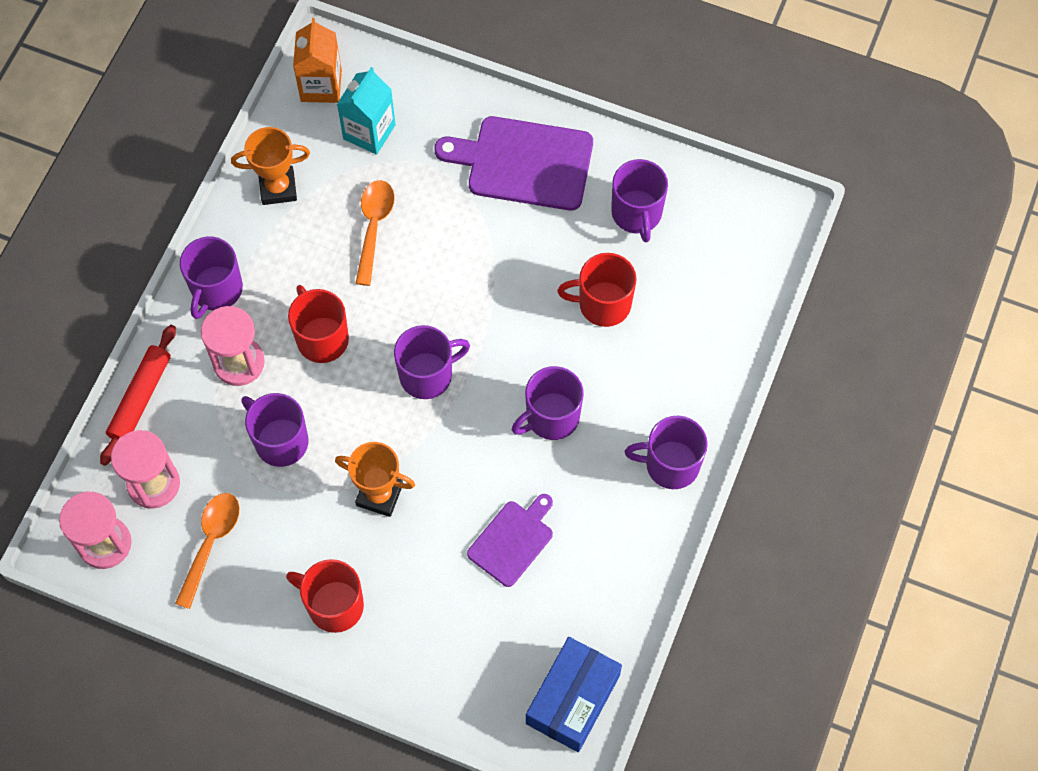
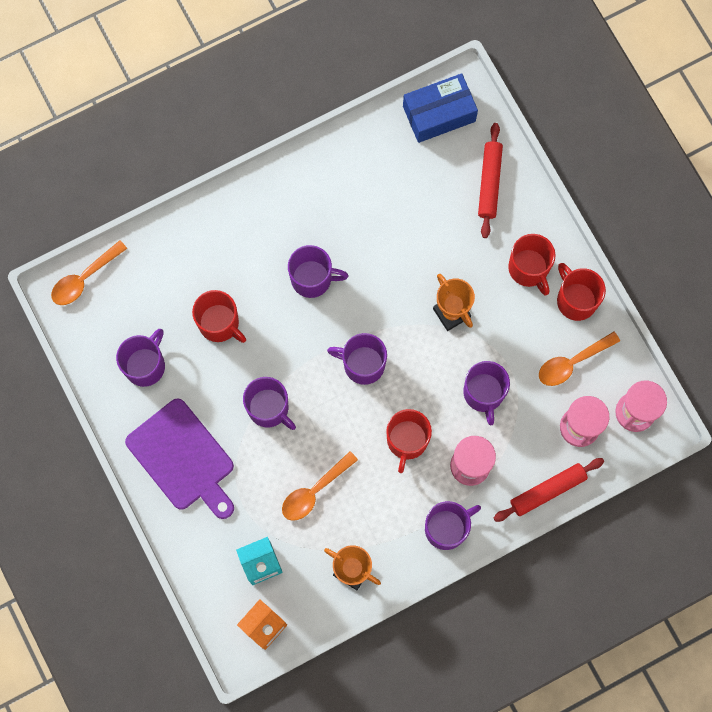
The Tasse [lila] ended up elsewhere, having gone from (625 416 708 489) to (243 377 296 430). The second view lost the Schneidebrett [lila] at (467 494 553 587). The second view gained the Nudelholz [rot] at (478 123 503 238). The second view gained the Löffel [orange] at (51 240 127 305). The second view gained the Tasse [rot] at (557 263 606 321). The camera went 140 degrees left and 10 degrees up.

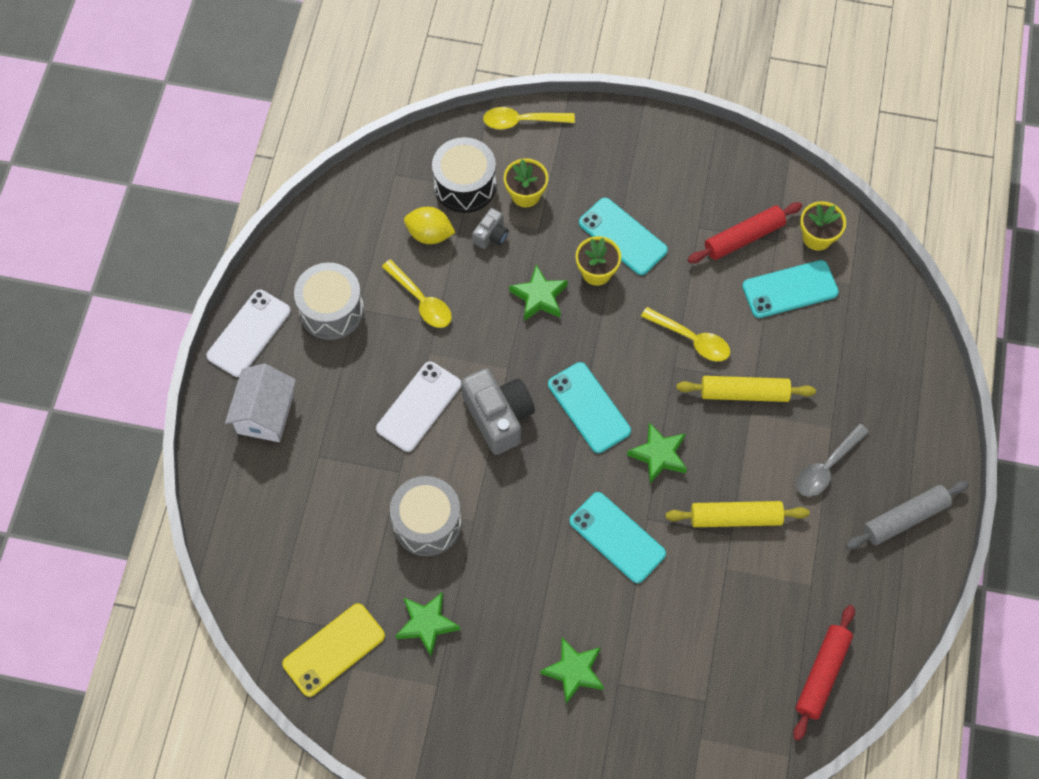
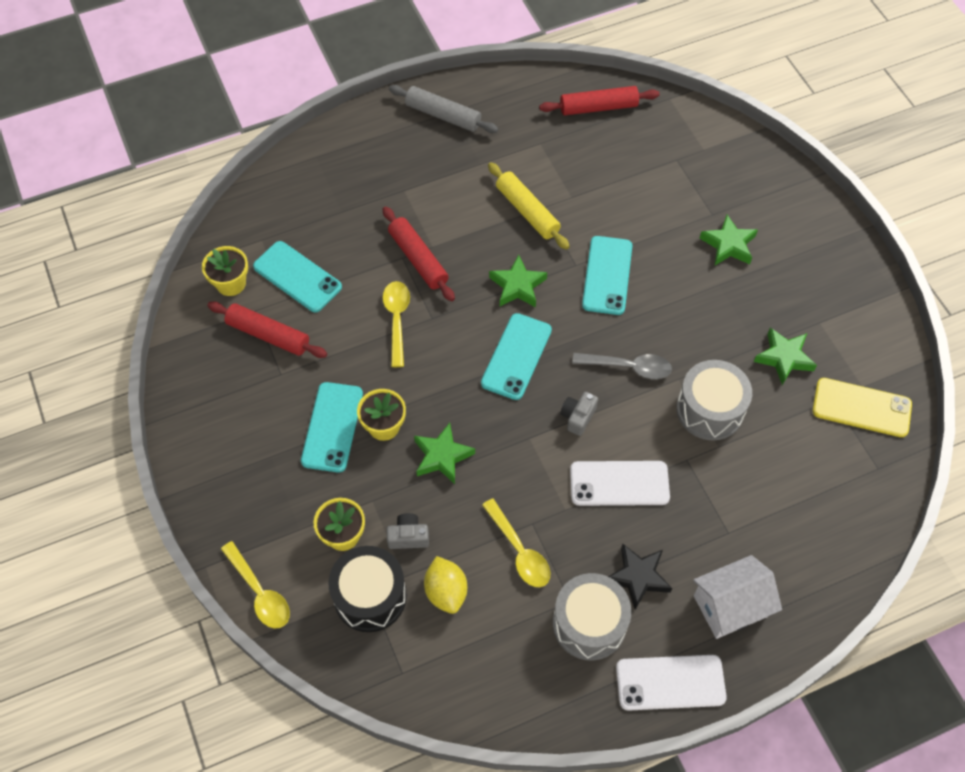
The Löffel [gelb] at (382 260 452 328) ended up facing another way, 135 degrees clockwise from before. The size of the Kamera [grau] at (461 368 535 455) changed by a factor of 0.51. What was the Nudelholz [gelb] at (676 376 816 402) turned into the Nudelholz [rot] at (383 207 455 301). The Löffel [grau] ended up elsewhere, having gone from (797 424 869 497) to (572 353 672 379). The second view gained the Stern [schwarz] at (608 543 672 610). The camera went 125 degrees left and 5 degrees down.

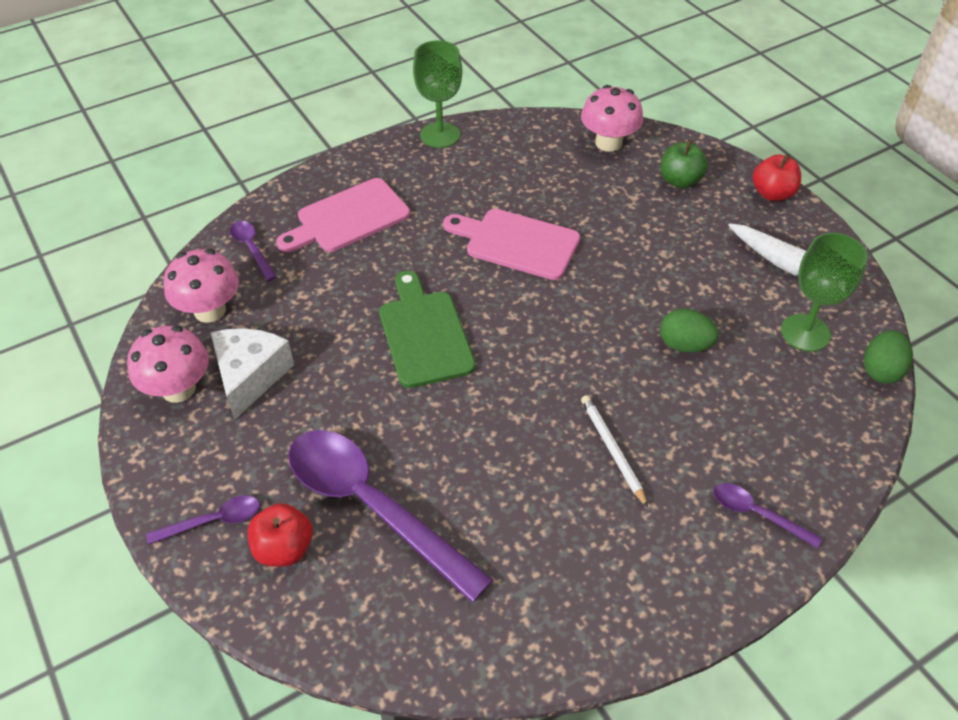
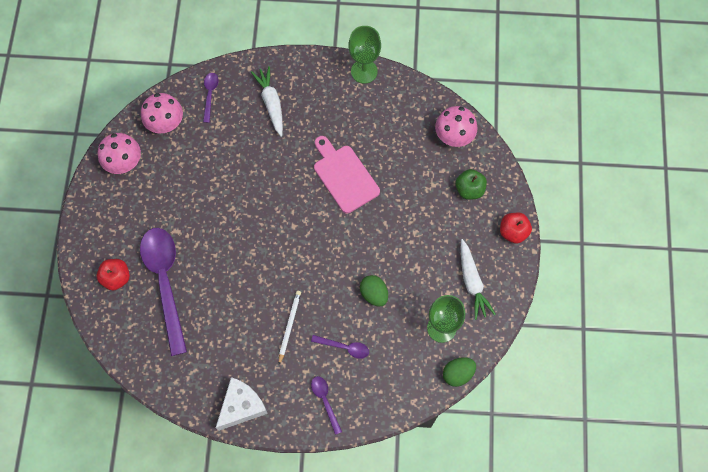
Where the Schneidebrett [rosa] stood at (276 178 410 252), the Karotte [weiß] came to stand at (251 66 283 137). The second view lost the Schneidebrett [grün] at (379 271 475 388). The Käse [weiß] ended up elsewhere, having gone from (211 328 294 420) to (216 377 268 431). The Löffel [lila] ended up elsewhere, having gone from (146 496 260 545) to (311 335 369 359). The camera went 35 degrees right and 20 degrees up.

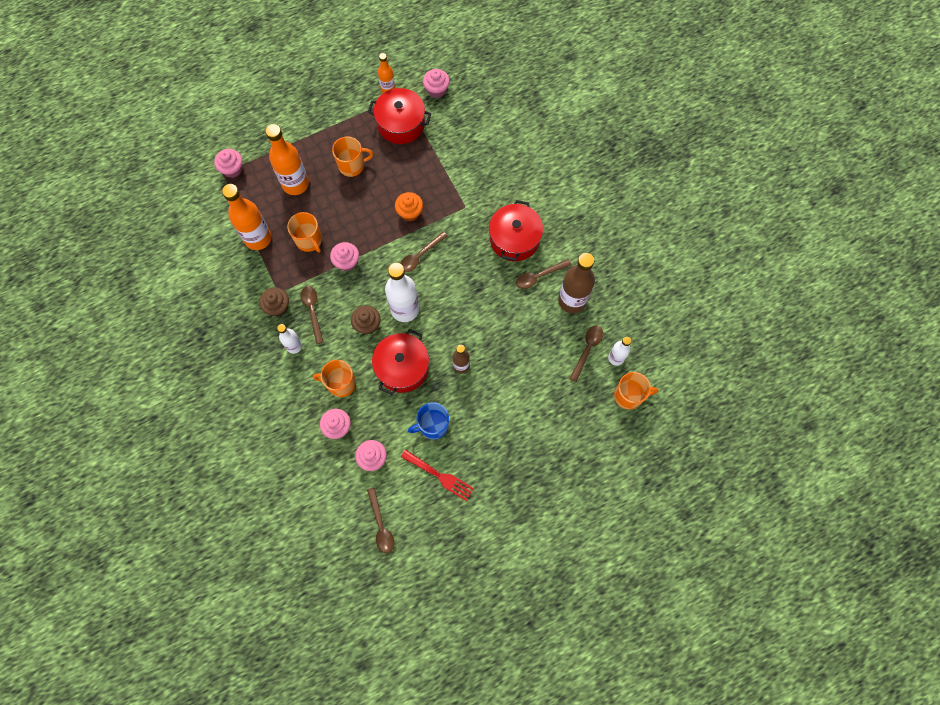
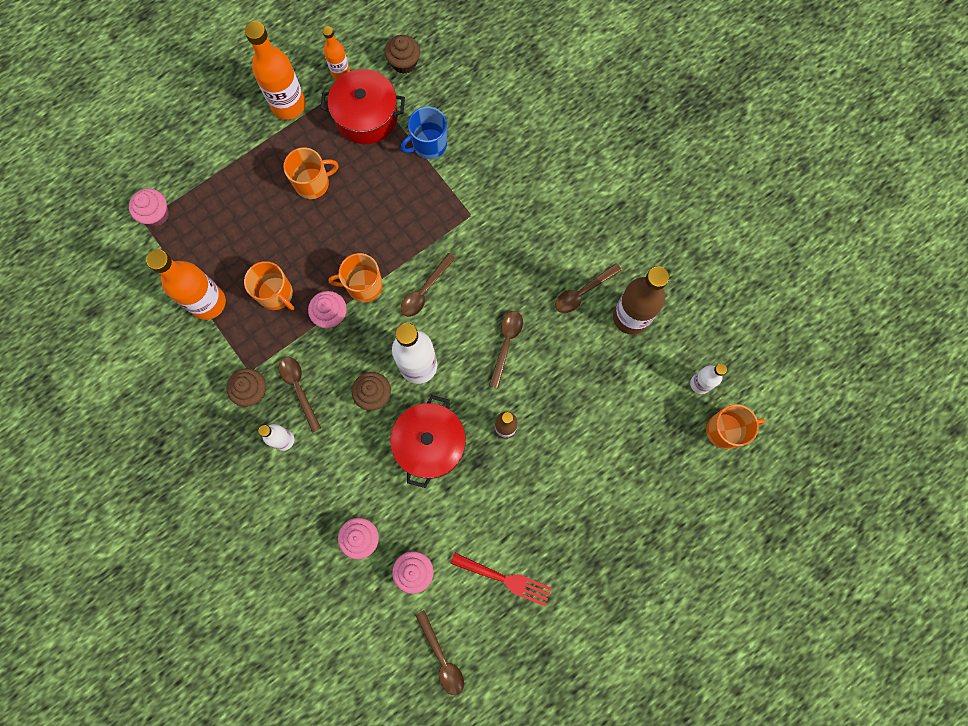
What was the Muffin [rosa] at (423 69 450 98) turned into the Muffin [braun] at (385 35 420 74). The Flasche [orange] ended up elsewhere, having gone from (265 124 309 195) to (245 21 306 120). The second view lost the Muffin [orange] at (395 192 423 221). The second view lost the Kochtopf [rot] at (489 200 543 261). The Löffel [braun] ended up elsewhere, having gone from (570 325 603 382) to (489 311 523 388). The Tasse [orange] ended up elsewhere, having gone from (313 360 356 397) to (329 253 383 302). The Tasse [blau] ended up elsewhere, having gone from (408 402 449 440) to (401 107 447 159). The camera went 10 degrees left and 5 degrees up.

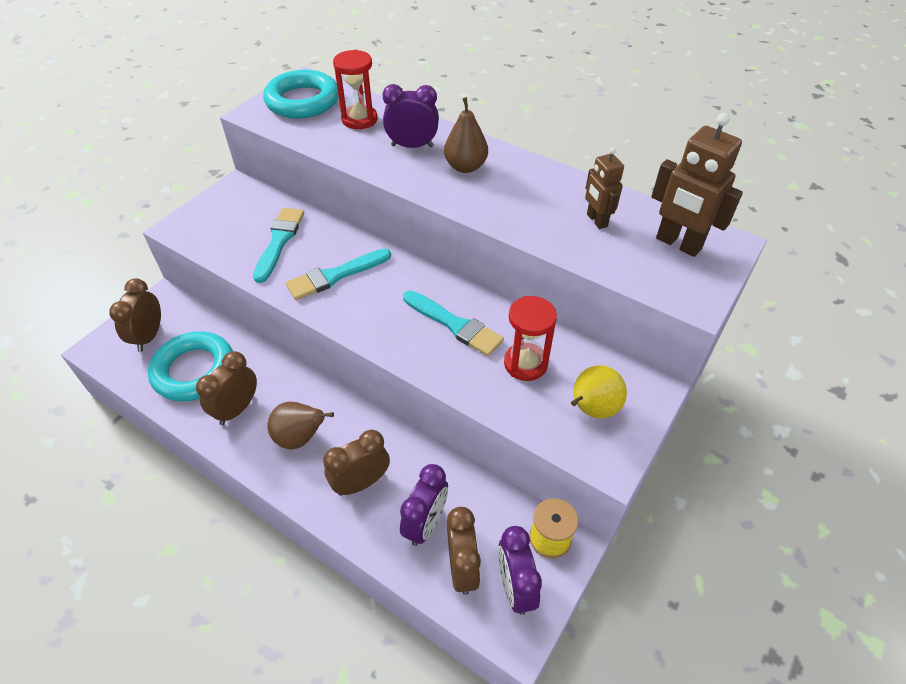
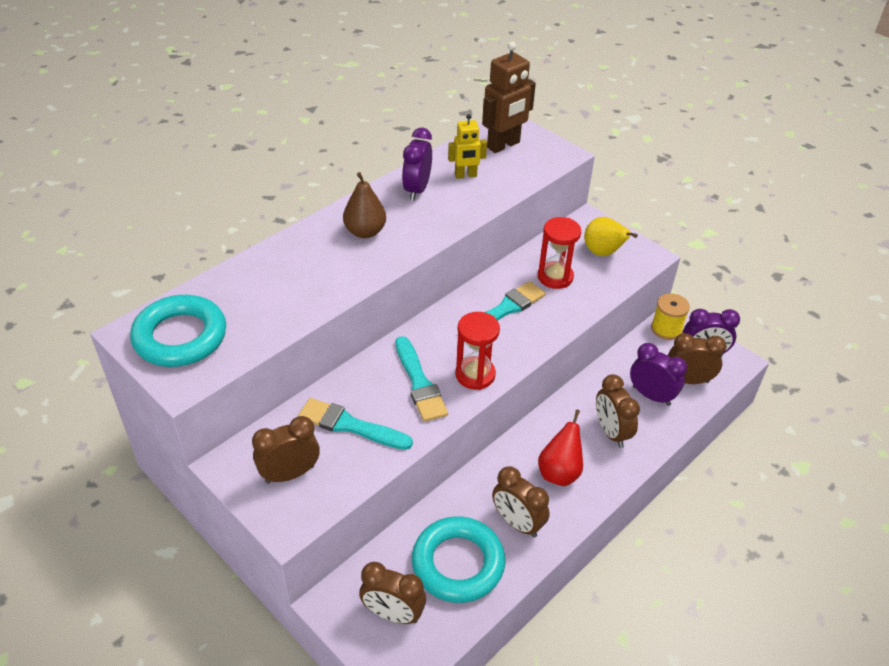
The Sanduhr [rot] ended up elsewhere, having gone from (333 49 378 129) to (455 312 500 390). The Wecker [lila] ended up elsewhere, having gone from (382 84 439 148) to (402 128 432 201). What was the Roboter [braun] at (585 147 624 229) turned into the Roboter [gelb] at (448 114 487 179). What was the Birne [braun] at (267 402 334 449) turned into the Birne [rot] at (538 410 583 486). The second view gained the Wecker [braun] at (252 416 320 484). The camera went 80 degrees left and 5 degrees down.

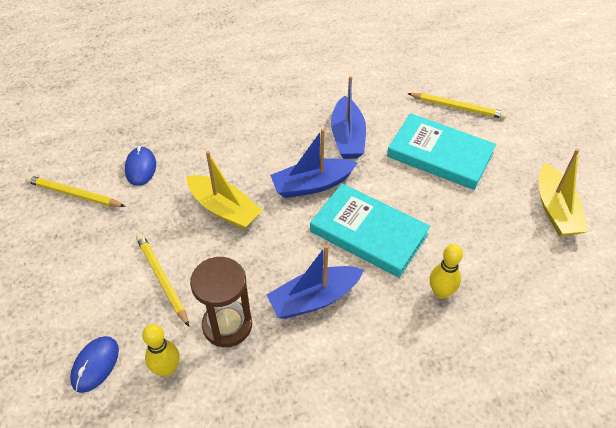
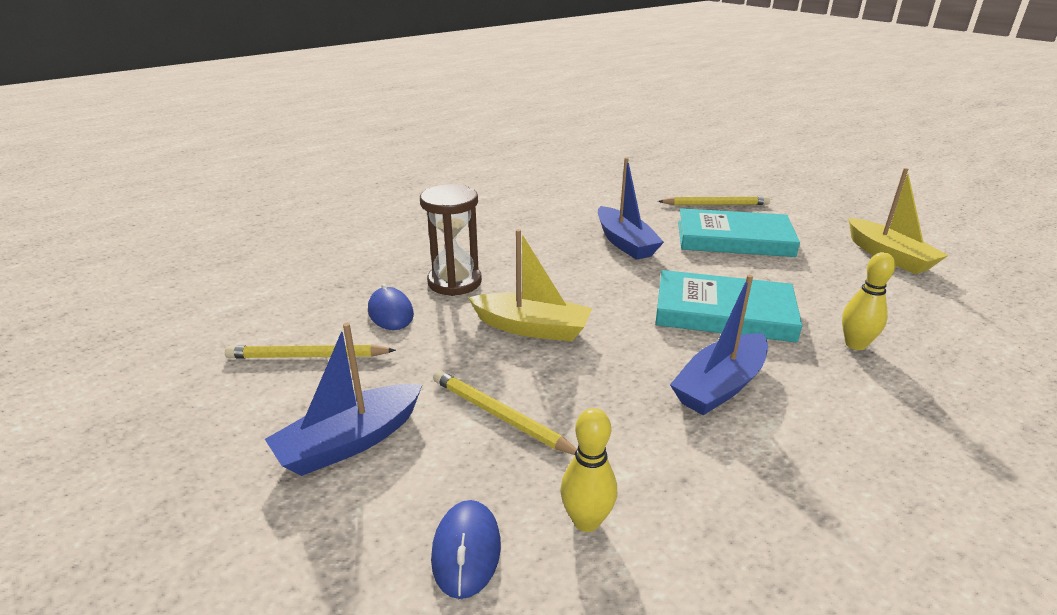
The Boot [blau] ended up elsewhere, having gone from (270 129 357 198) to (265 323 422 476). The Sanduhr [braun] ended up elsewhere, having gone from (190 257 252 347) to (420 184 482 296). The camera went 20 degrees left and 20 degrees down.

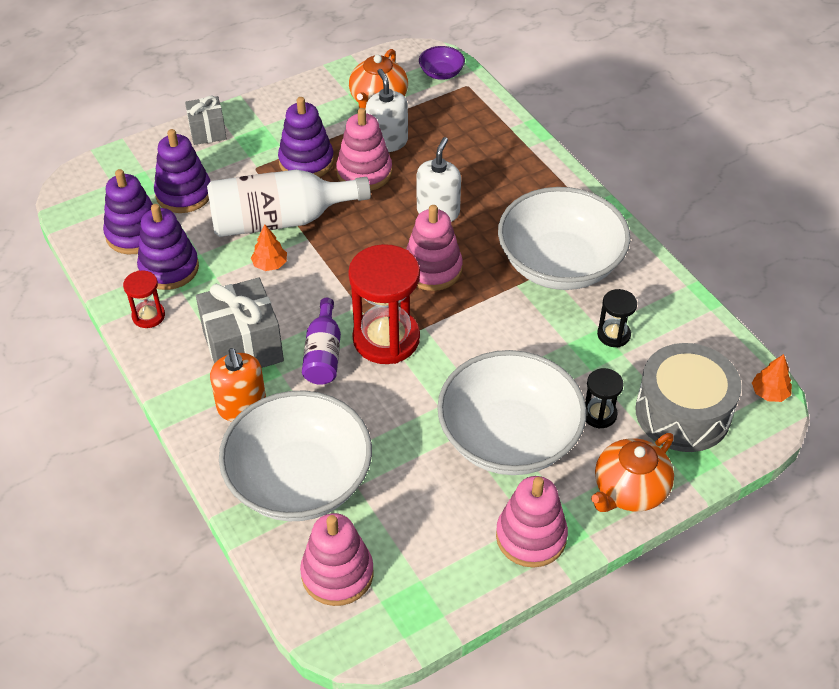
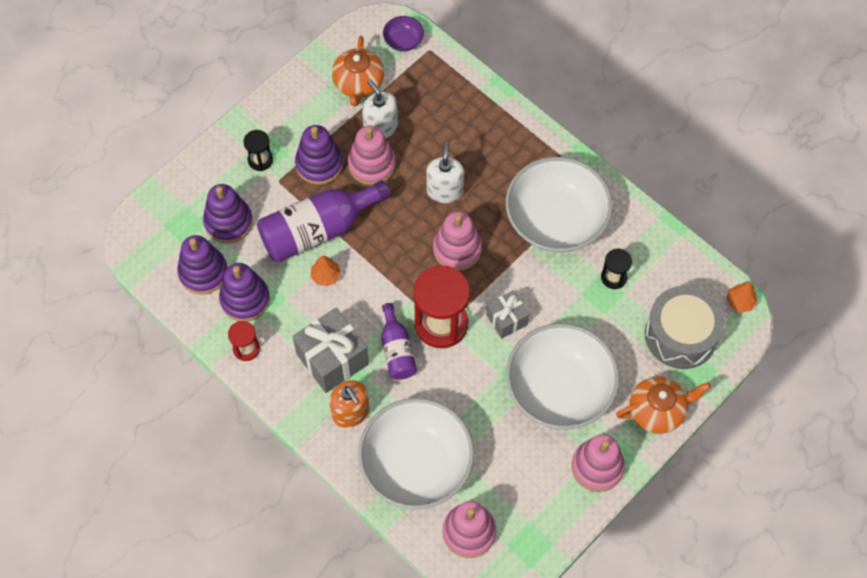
The Geschenk [grau] ended up elsewhere, having gone from (185 96 227 145) to (486 290 529 339). What was the Flasche [weiß] at (207 169 371 237) turned into the Flasche [lila] at (257 180 391 263). The Sanduhr [schwarz] ended up elsewhere, having gone from (585 368 624 429) to (243 130 273 171). The Teekanne [orange] at (591 433 674 512) ended up facing another way, 135 degrees counterclockwise from before. The camera went 15 degrees left and 15 degrees up.

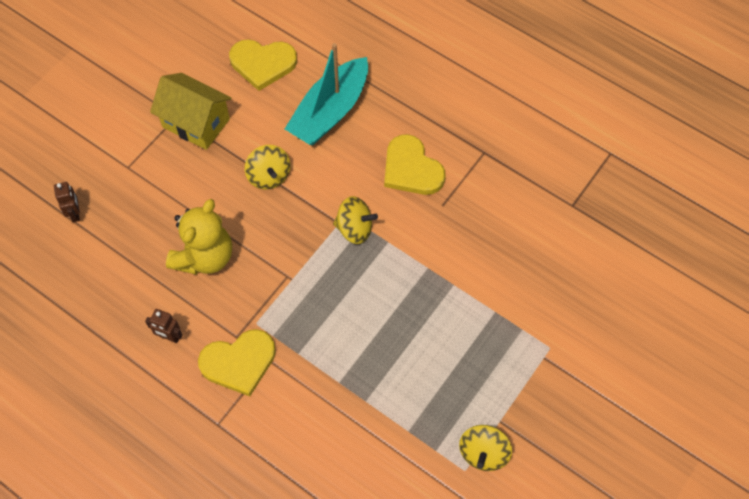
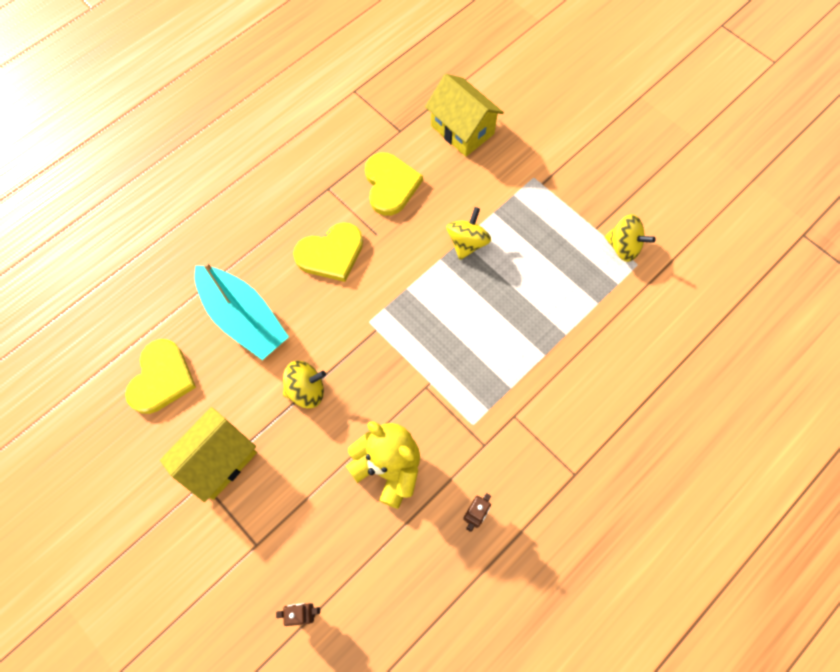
The Kreisel [gelb] ended up elsewhere, having gone from (333 196 378 244) to (447 207 491 260). The Herz [gelb] ended up elsewhere, having gone from (198 329 276 397) to (365 152 423 216). The second view gained the Haus [gelb] at (425 74 504 157). The camera went 80 degrees left and 5 degrees up.

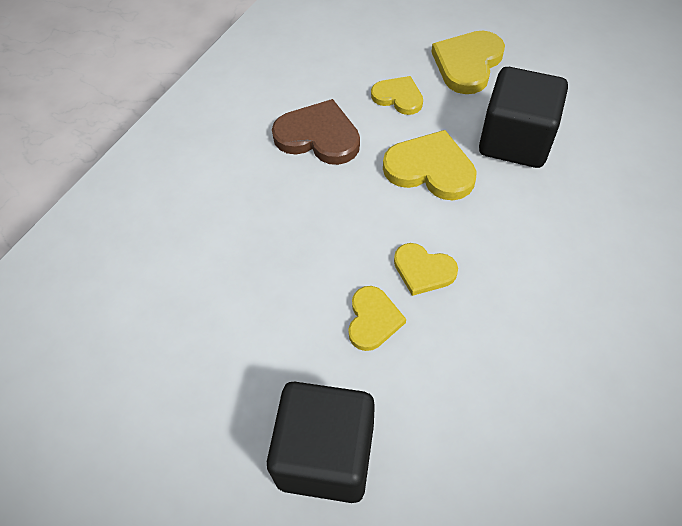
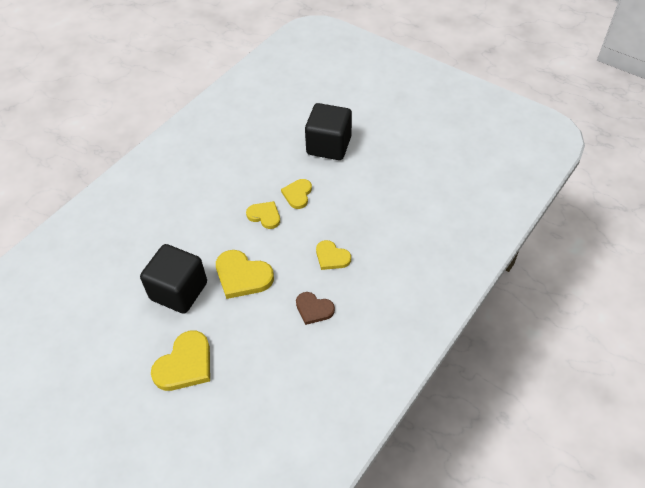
The Herz [gelb] ended up elsewhere, having gone from (371 76 423 115) to (316 240 351 270). The size of the Herz [braun] at (272 99 360 165) changed by a factor of 0.63. The camera went 175 degrees left and 5 degrees down.

